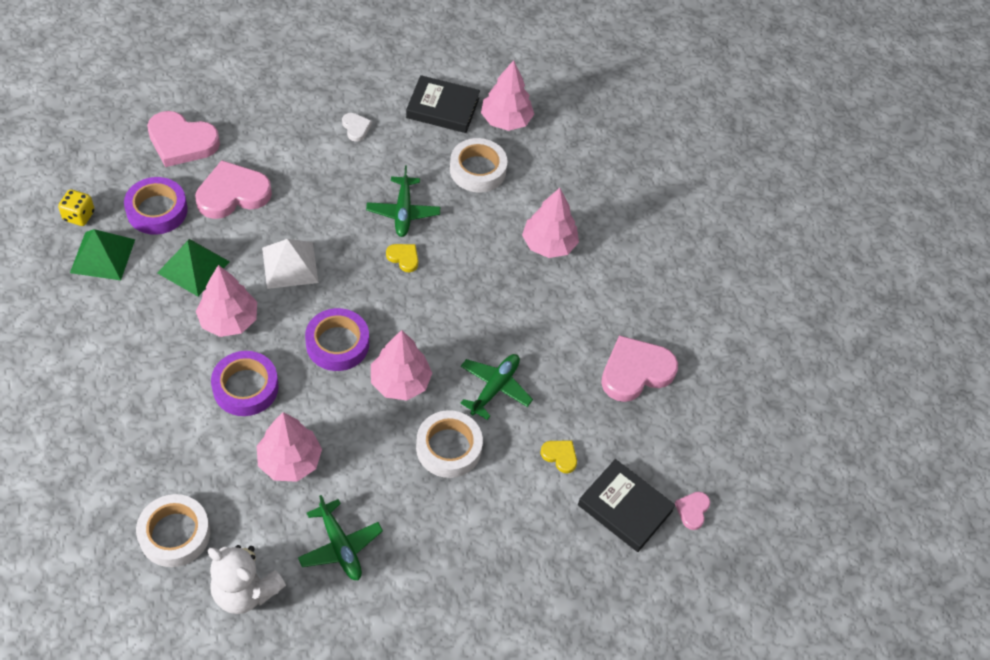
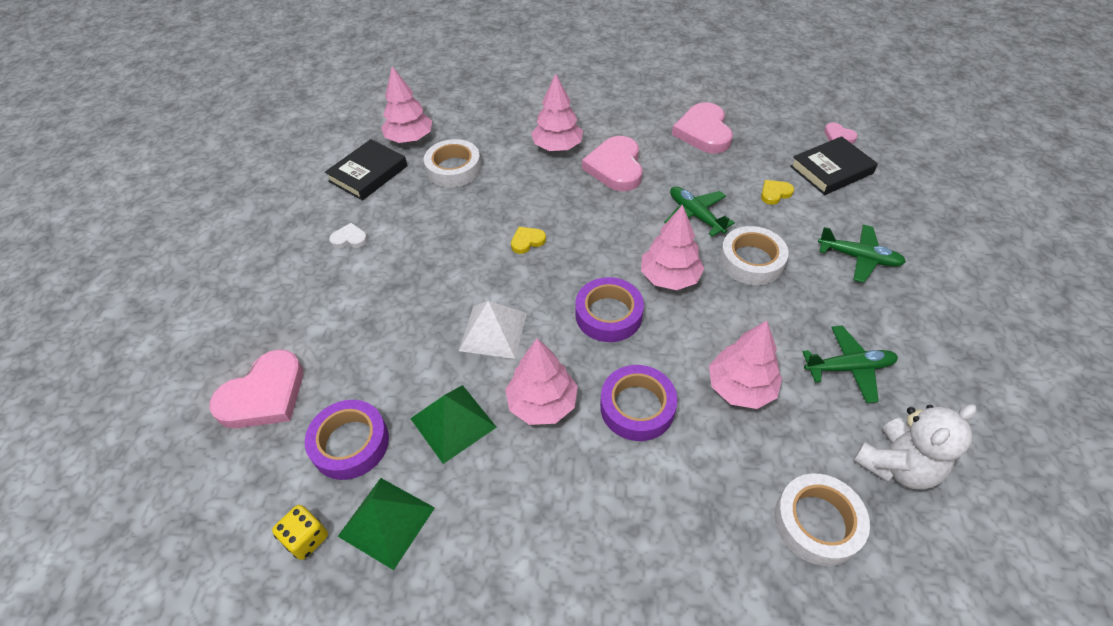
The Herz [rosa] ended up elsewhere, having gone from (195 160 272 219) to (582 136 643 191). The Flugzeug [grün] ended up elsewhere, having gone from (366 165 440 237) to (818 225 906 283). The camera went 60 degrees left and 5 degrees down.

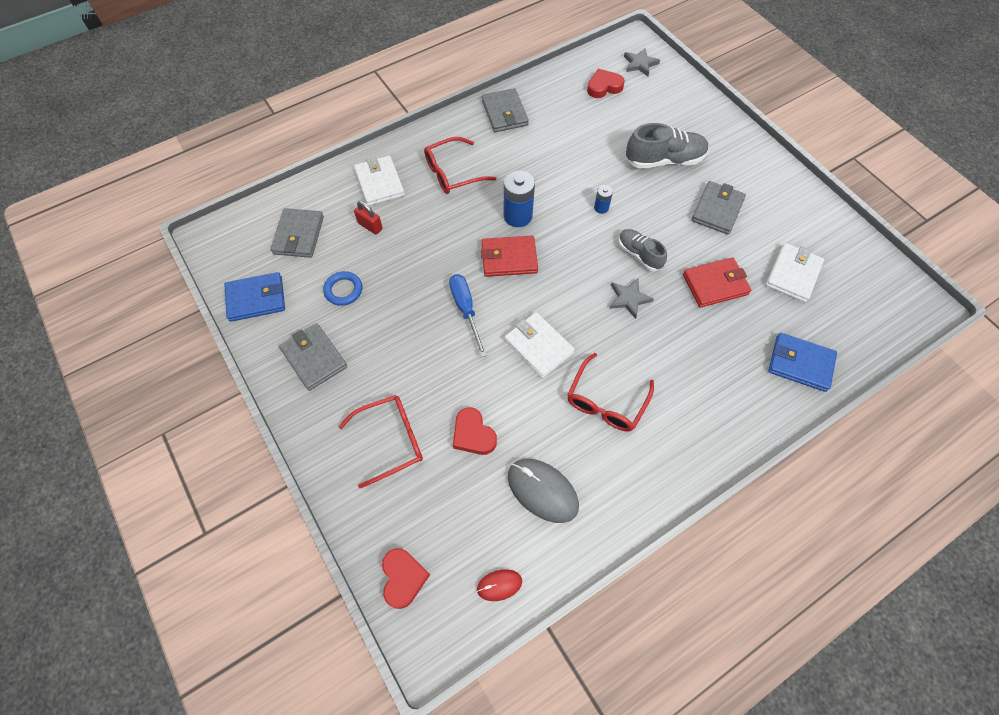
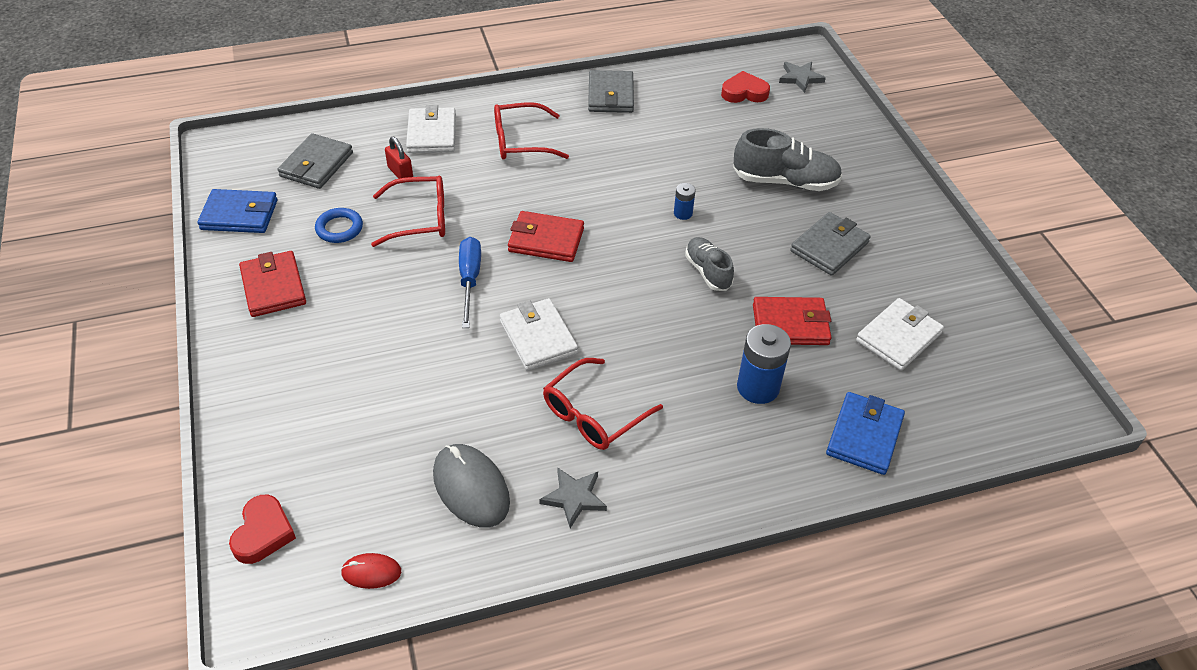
The Batterie [blau] ended up elsewhere, having gone from (504 171 535 227) to (737 324 791 404). The Stern [grau] ended up elsewhere, having gone from (609 279 654 319) to (539 467 607 528). What was the Geldbörse [grau] at (279 323 347 391) turned into the Geldbörse [rot] at (239 251 306 317). The Geldbörse [blau] at (768 333 837 392) ended up facing another way, 75 degrees clockwise from before. The Brille [rot] ended up elsewhere, having gone from (339 395 423 489) to (371 176 445 247). The second view lost the Herz [rot] at (453 407 497 455). The camera went 15 degrees right and 15 degrees down.

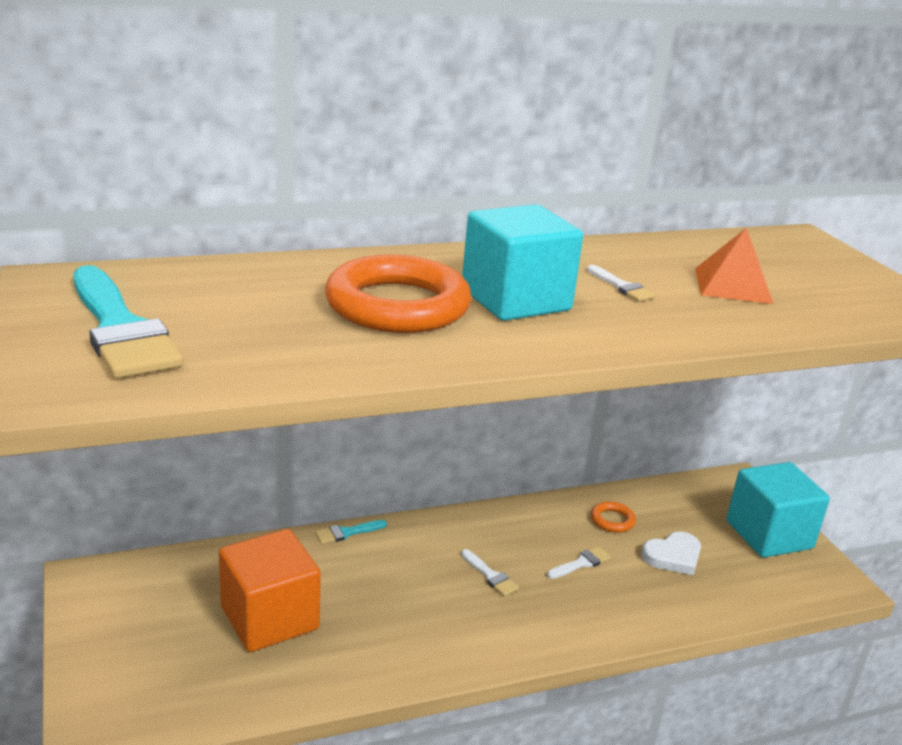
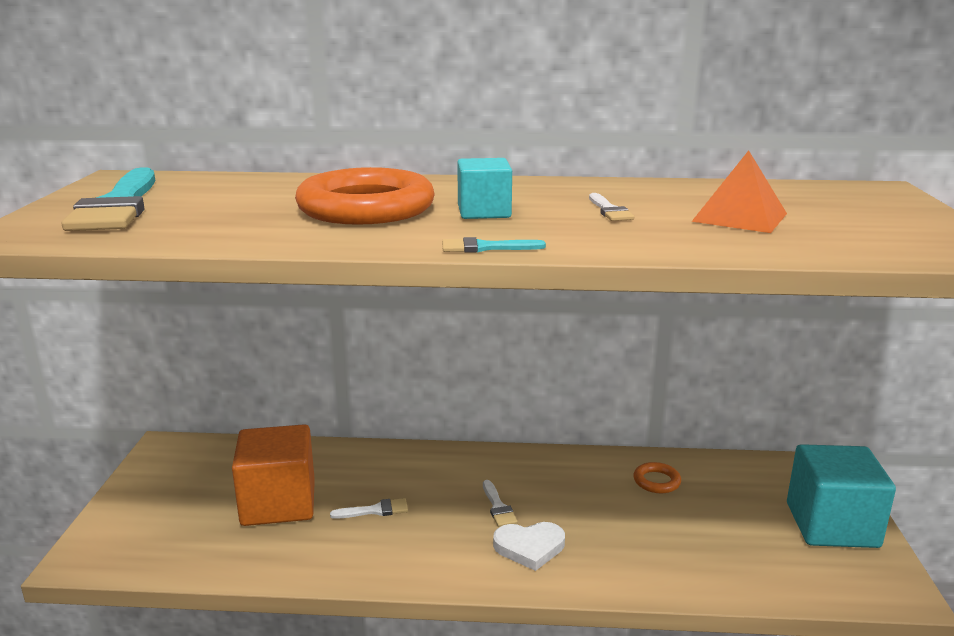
The size of the Kubus [türkis] at (462 204 583 321) changed by a factor of 0.59. The Pinsel [türkis] ended up elsewhere, having gone from (315 520 387 544) to (442 237 546 253). The Herz [weiß] ended up elsewhere, having gone from (641 531 701 575) to (493 522 565 571). The Pinsel [weiß] ended up elsewhere, having gone from (547 546 611 579) to (330 498 408 519). The camera went 25 degrees right and 5 degrees down.

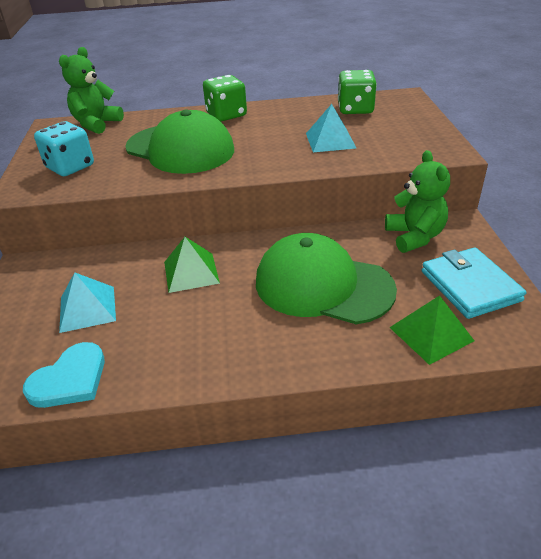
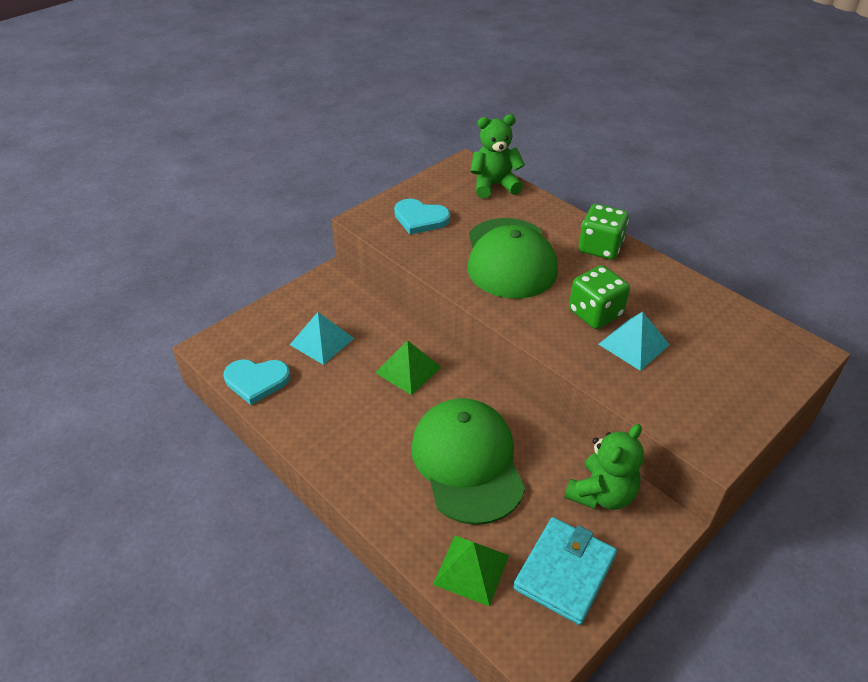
The Spielwürfel [grün] ended up elsewhere, having gone from (338 70 377 114) to (569 265 630 329). Where the Spielwürfel [türkis] stood at (34 121 94 176), the Herz [türkis] came to stand at (394 199 450 235). The camera went 50 degrees right and 5 degrees up.

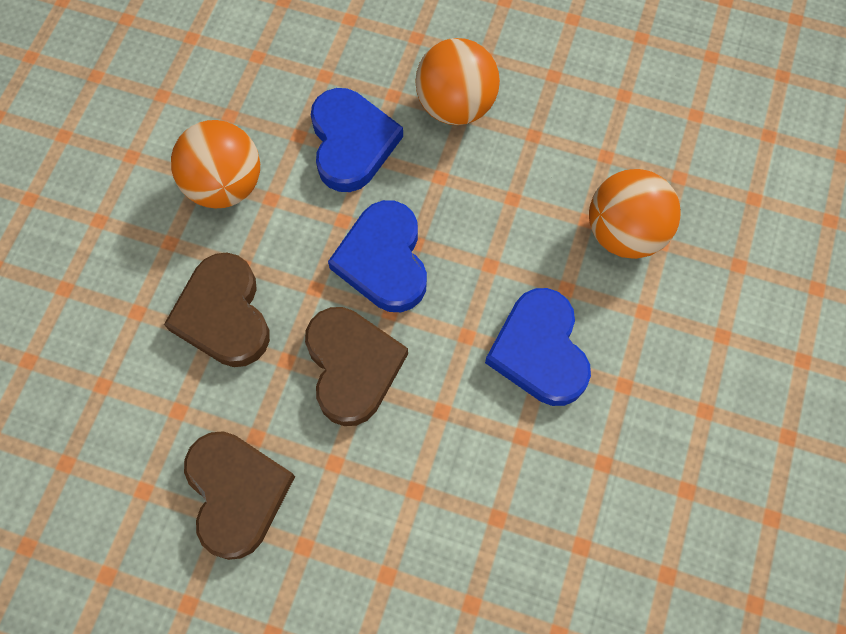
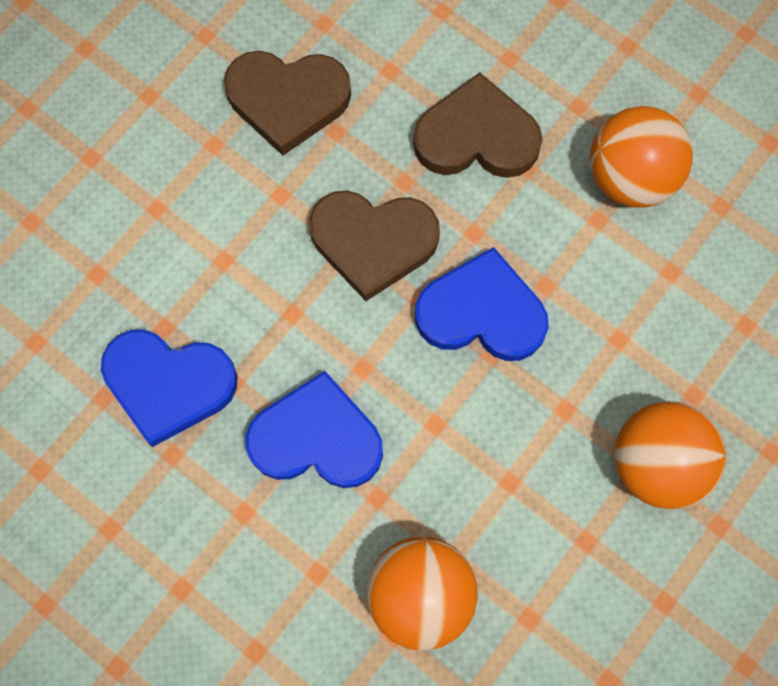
The Herz [blau] ended up elsewhere, having gone from (311 88 403 192) to (101 330 238 447). The camera went 110 degrees right and 5 degrees up.

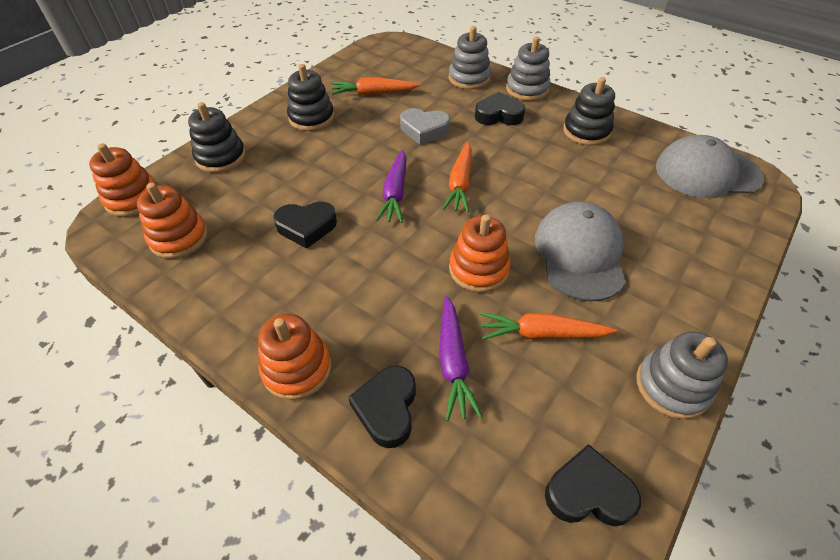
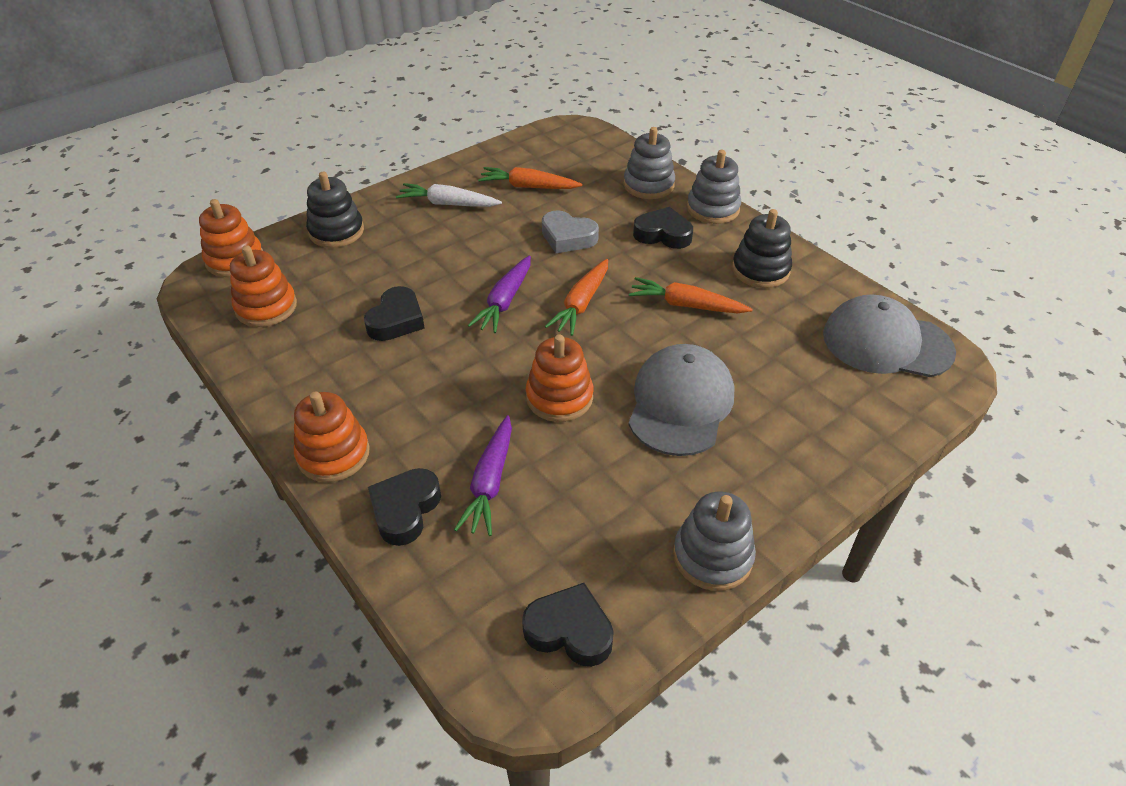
Where the Stapelspielzeug [schwarz] stood at (287 64 334 131), the Karotte [weiß] came to stand at (396 183 502 207). The Herz [schwarz] at (273 201 337 249) ended up facing another way, 75 degrees counterclockwise from before. The Karotte [orange] ended up elsewhere, having gone from (480 312 617 340) to (629 277 753 313). The camera went 15 degrees right and 5 degrees down.

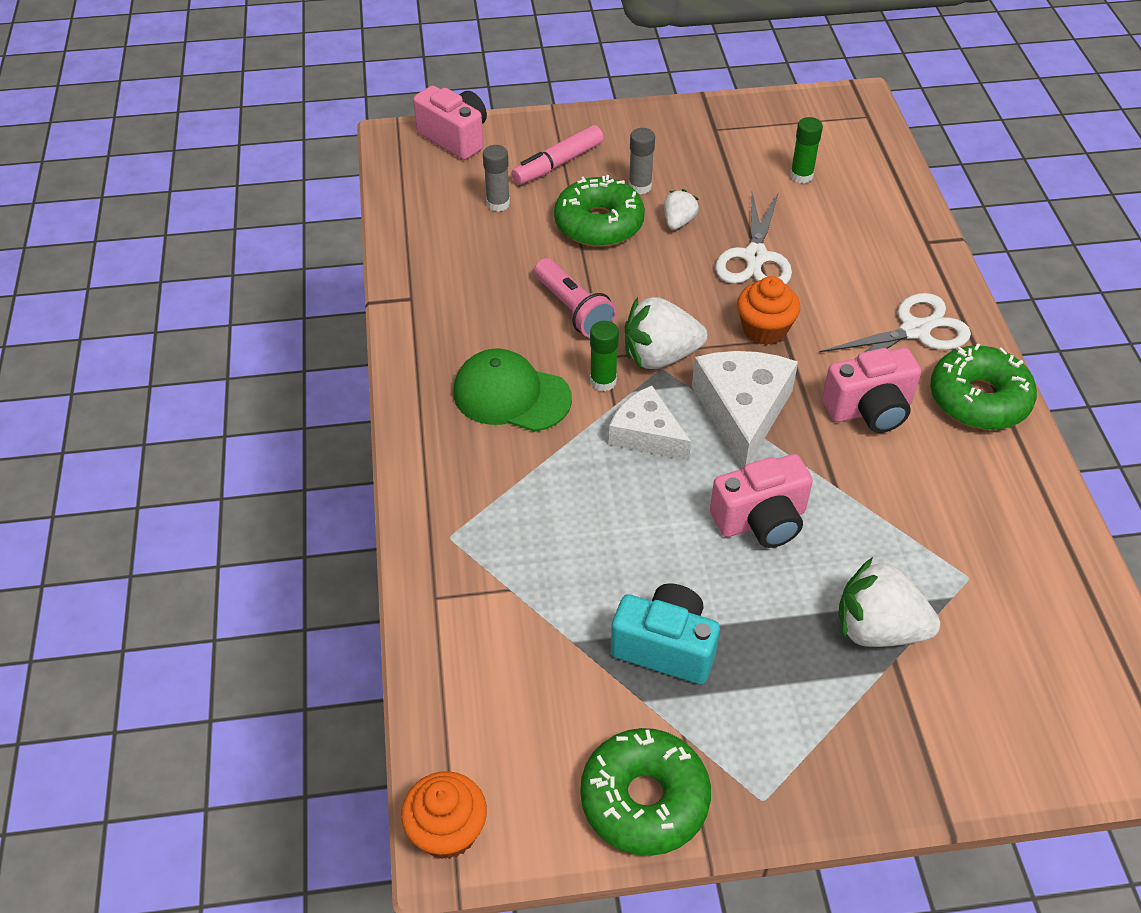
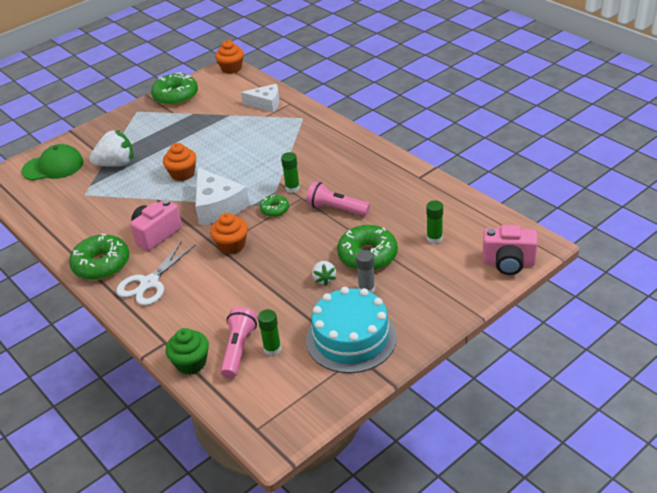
The second view lost the Filzstift [rosa] at (511 125 603 185). What was the Klebestift [grau] at (483 145 510 212) turned into the Klebestift [grün] at (426 200 443 244). The second view lost the Schere [weiß] at (715 192 792 284). Where the Erdbeere [weiß] stood at (625 297 707 369), the Donut [grün] came to stand at (260 195 289 217). The Kappe [grün] ended up elsewhere, having gone from (453 349 572 432) to (21 144 84 181). The Käse [weiß] ended up elsewhere, having gone from (609 385 691 461) to (241 84 279 112). Where the Kamera [rosa] stood at (710 454 813 548), the Muffin [orange] came to stand at (163 143 196 181). The second view lost the Kamera [türkis] at (611 583 720 684). The second view gained the Kuchen [türkis] at (306 287 397 373). The second view gained the Taschenlampe [rosa] at (220 307 257 378). The second view gained the Muffin [grün] at (166 328 209 375). The camera went 150 degrees right and 10 degrees down.

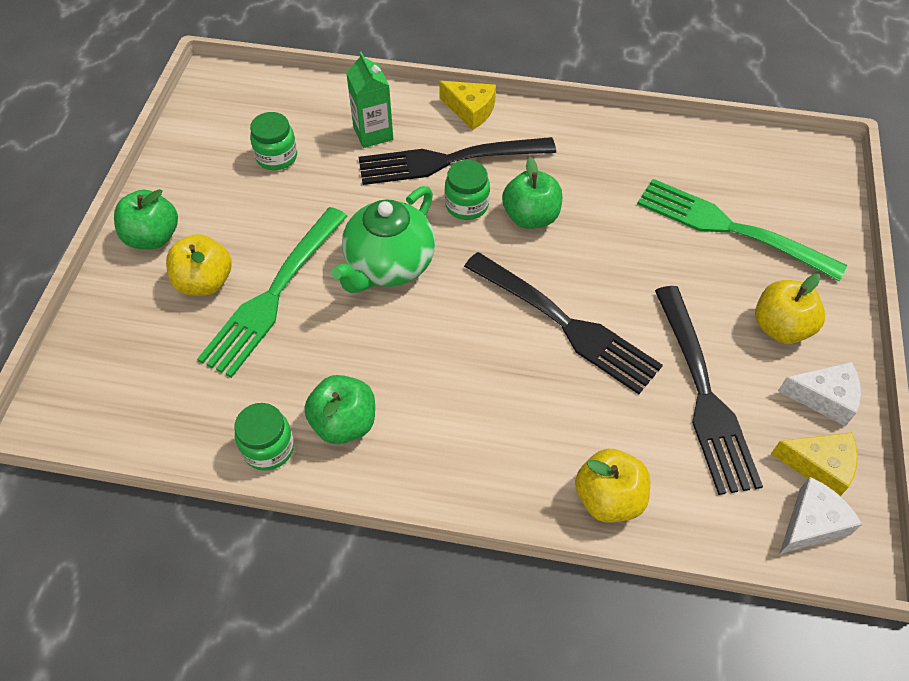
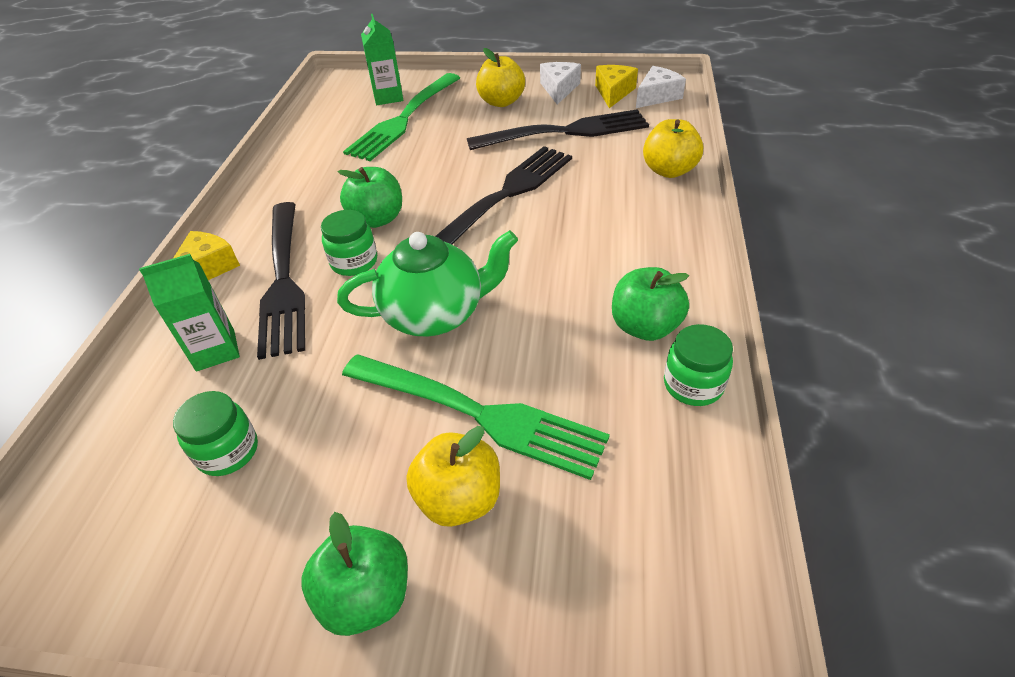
The Teekanne [grün] at (331 186 435 293) ended up facing another way, 45 degrees counterclockwise from before. The Käse [weiß] at (780 477 862 554) ended up facing another way, 90 degrees clockwise from before. The second view gained the Getränkekarton [grün] at (361 14 403 105). The camera went 90 degrees left and 10 degrees down.

